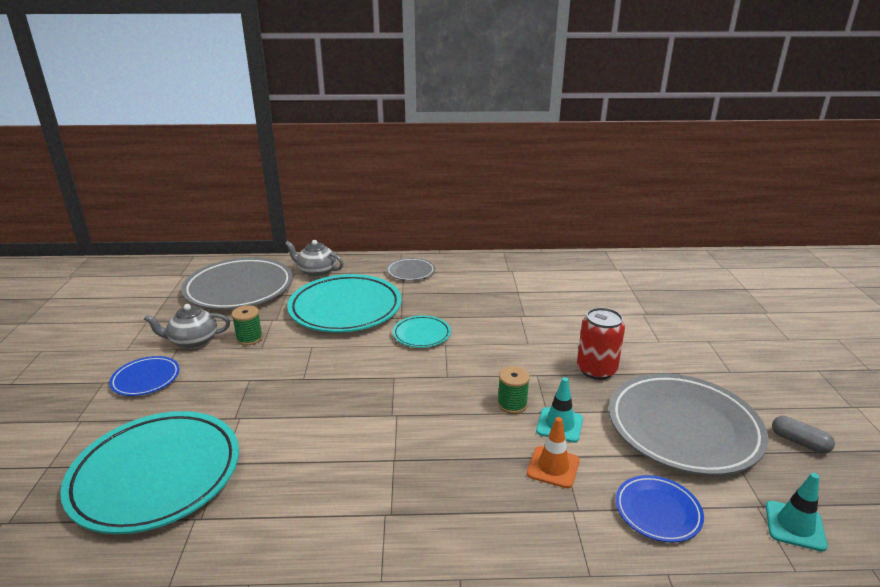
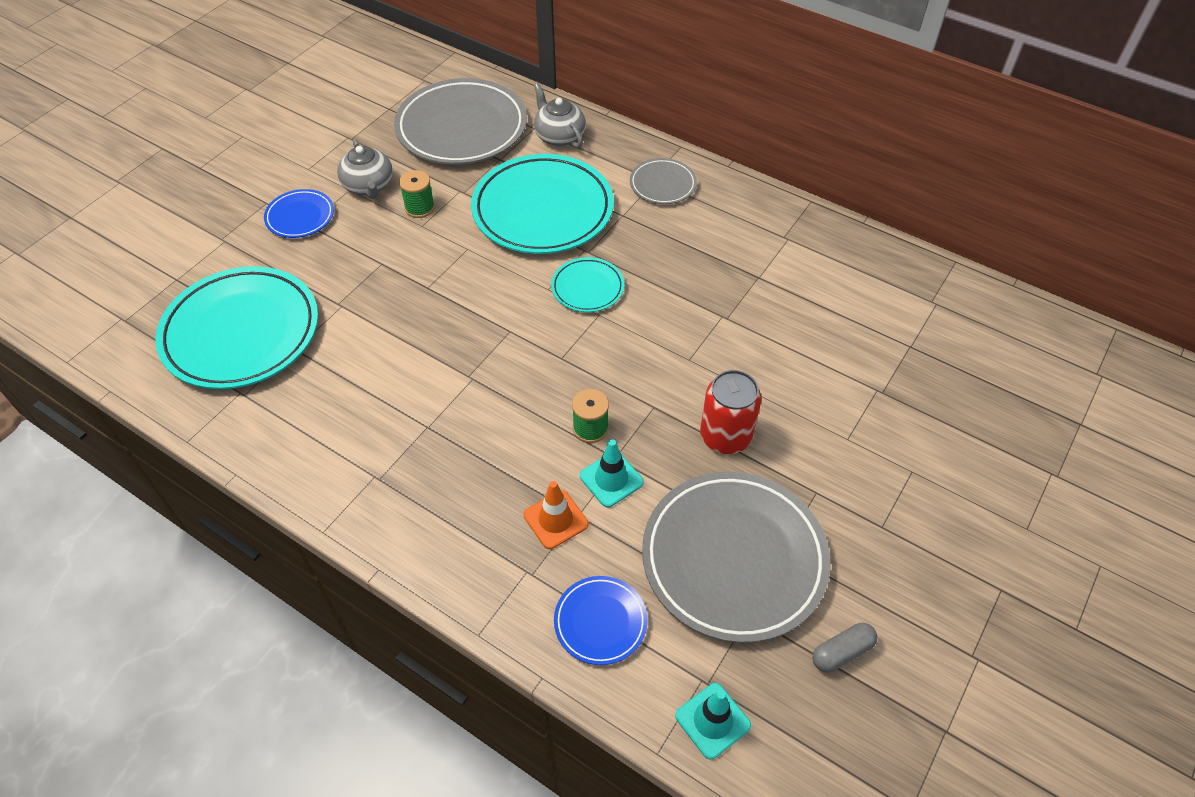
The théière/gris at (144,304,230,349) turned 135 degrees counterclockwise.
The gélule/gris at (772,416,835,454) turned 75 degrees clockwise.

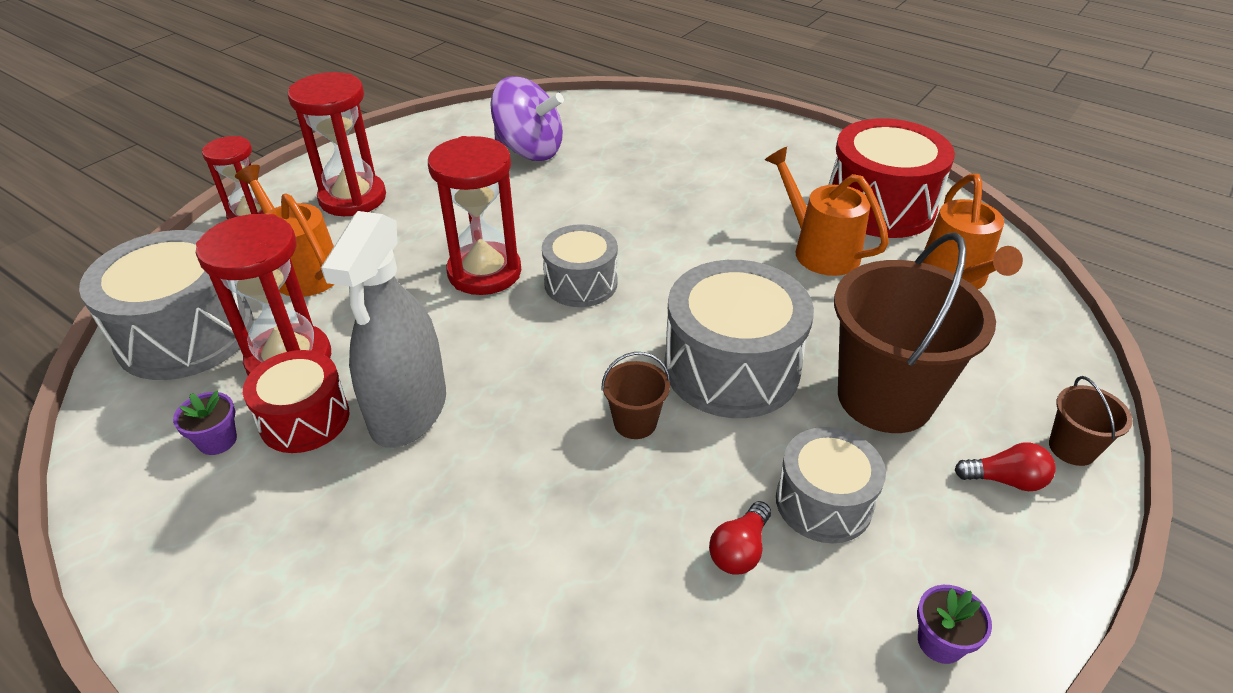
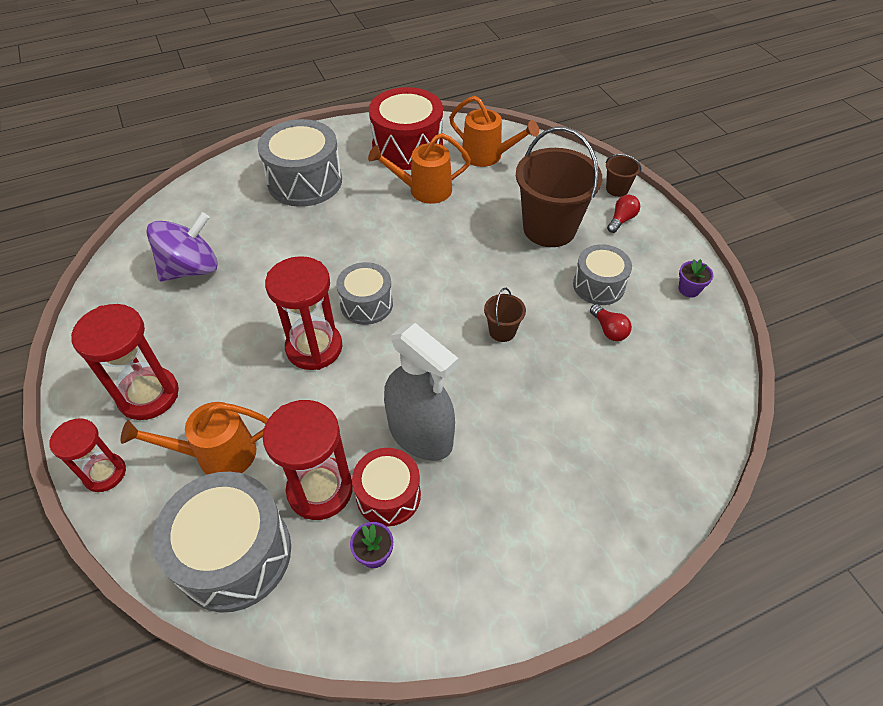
The tambour/gris moved from (665,260,814,418) to (257,119,342,207).

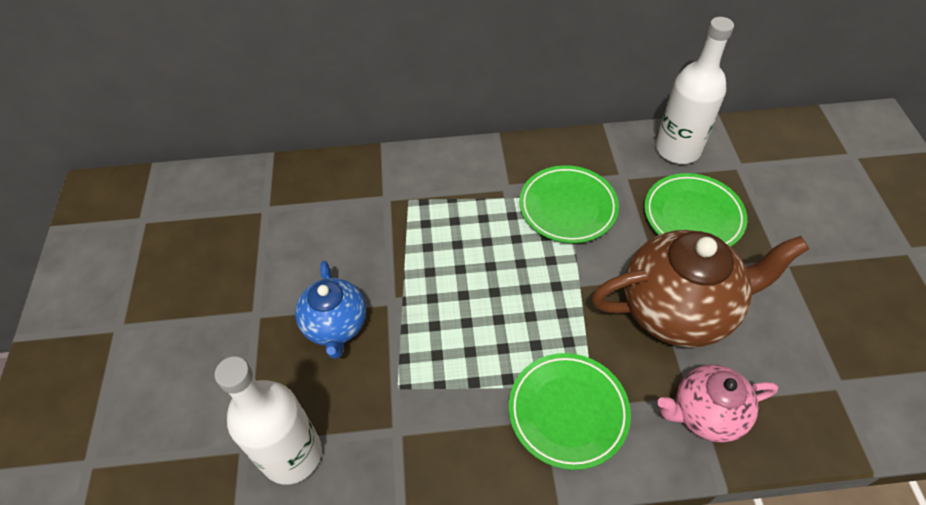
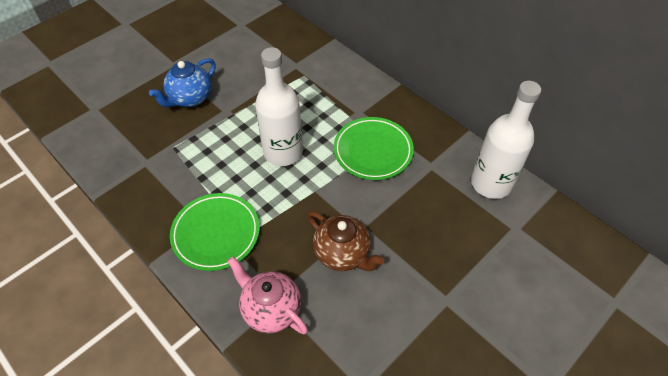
The assiette/vert at (644,173,747,247) disappeared.
The théière/marron at (592,230,809,347) changed to 0.59 times the size.
The bouteille/blanc moved from (214,356,322,485) to (255,47,303,166).

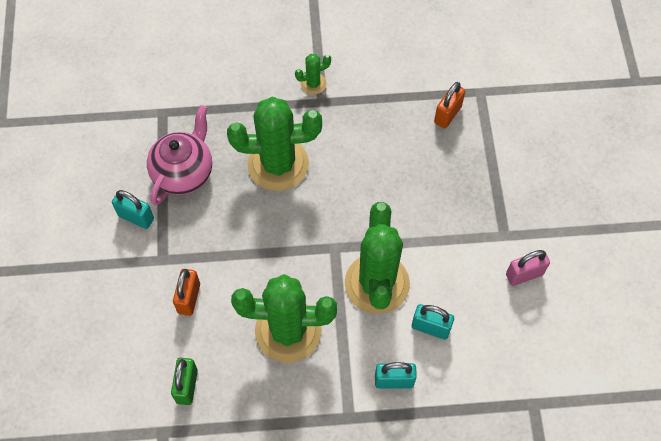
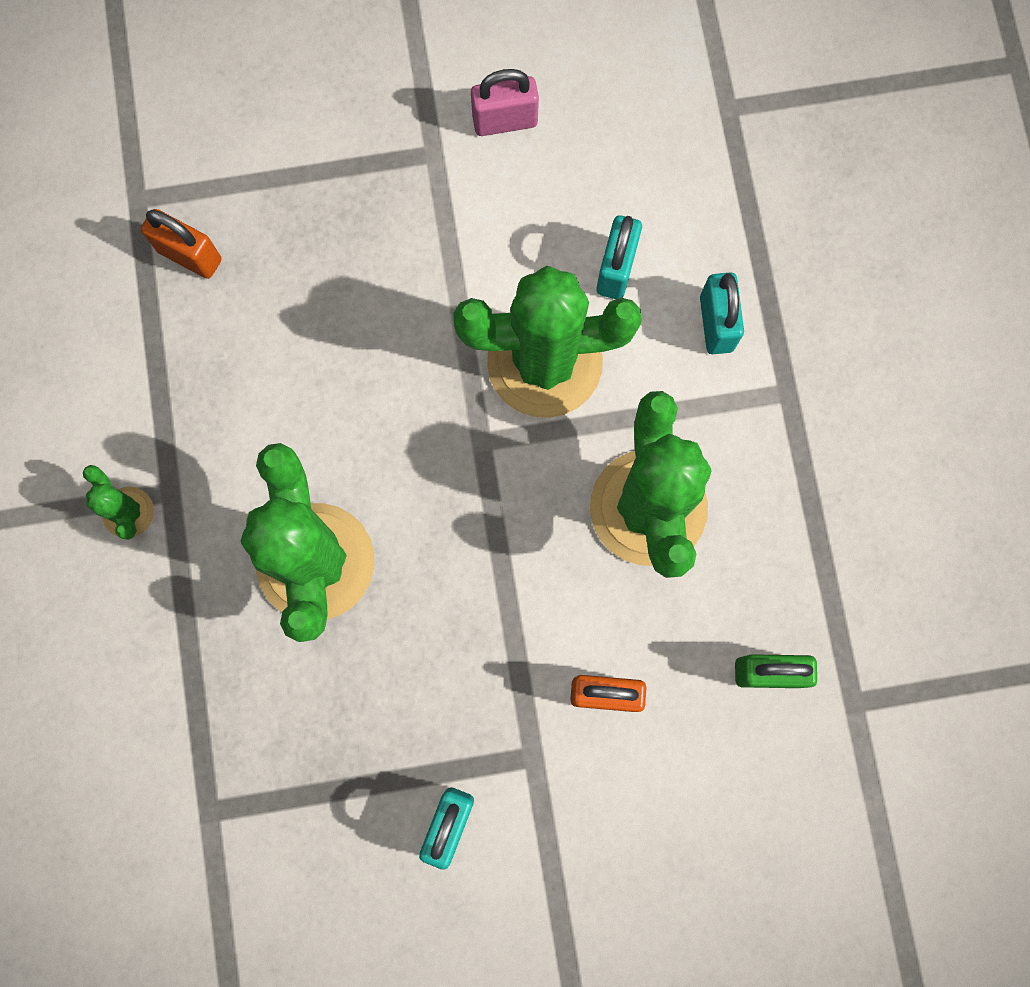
The théière/rose at (147,105,212,205) disappeared.
The cadenas/rose at (506,250,550,286) turned 75 degrees counterclockwise.

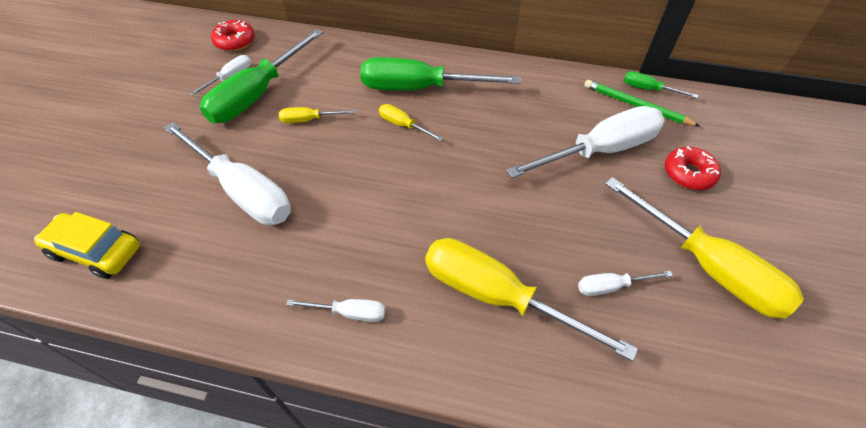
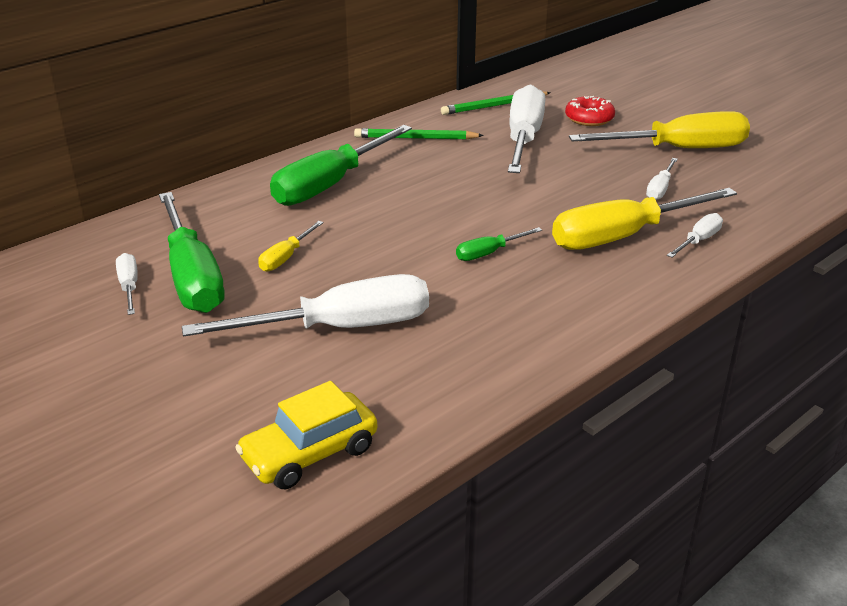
The beignet/rouge at (211,20,255,51) disappeared.
The tournevis/vert moved from (624,71,698,98) to (456,227,542,261).
The tournevis/jaune at (379,104,444,141) disappeared.
The tournevis/blanc moved from (286,299,385,322) to (667,213,723,258).
The crayon/vert at (354,128,484,140) appeared.

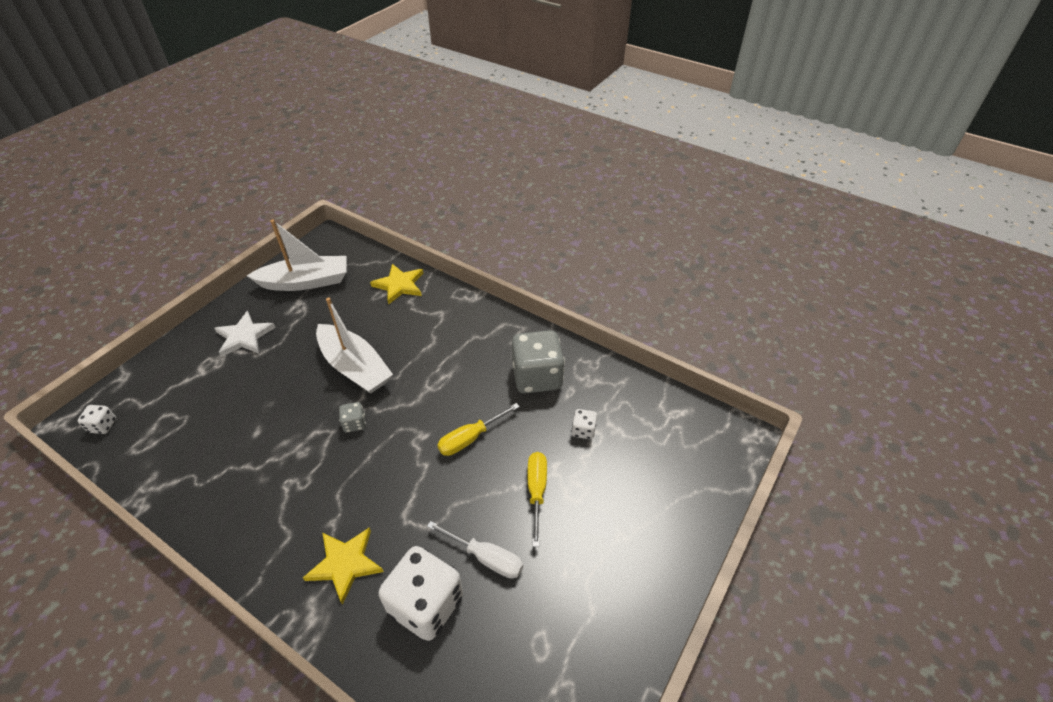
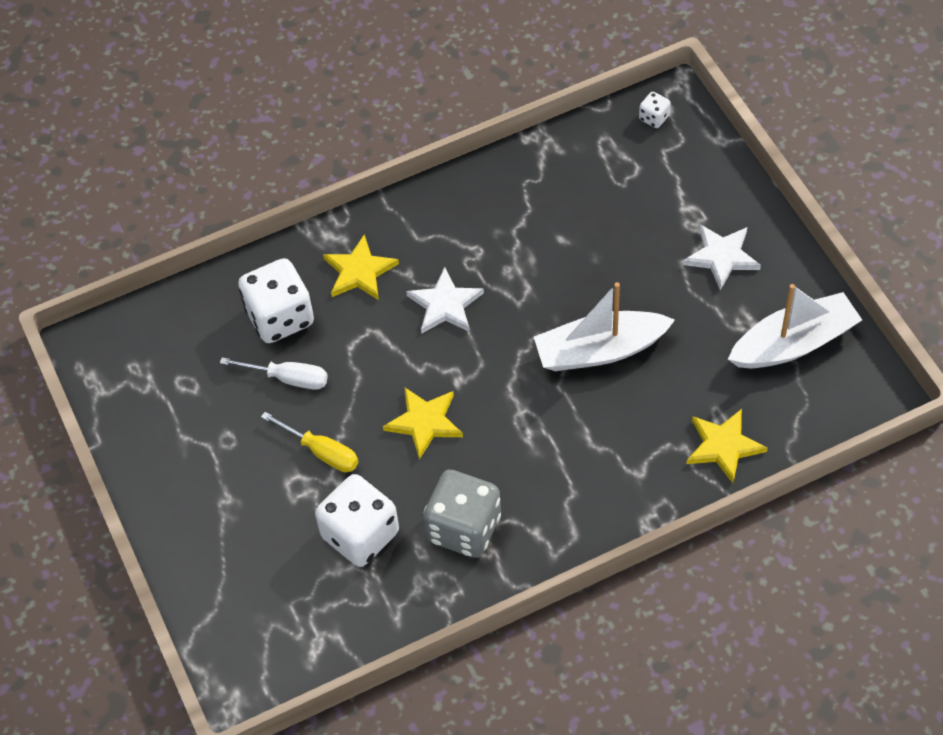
The bateau/blanc at (247,219,346,291) turned 135 degrees counterclockwise.
The dé/gris at (339,402,366,433) disappeared.
The tournevis/jaune at (437,403,520,456) was replaced by the étoile/jaune at (383,388,463,459).
The dé/blanc at (572,409,597,439) changed to 2.23 times the size.
The tournevis/blanc at (427,521,523,578) turned 135 degrees counterclockwise.
The étoile/blanc at (406,267,484,333) appeared.

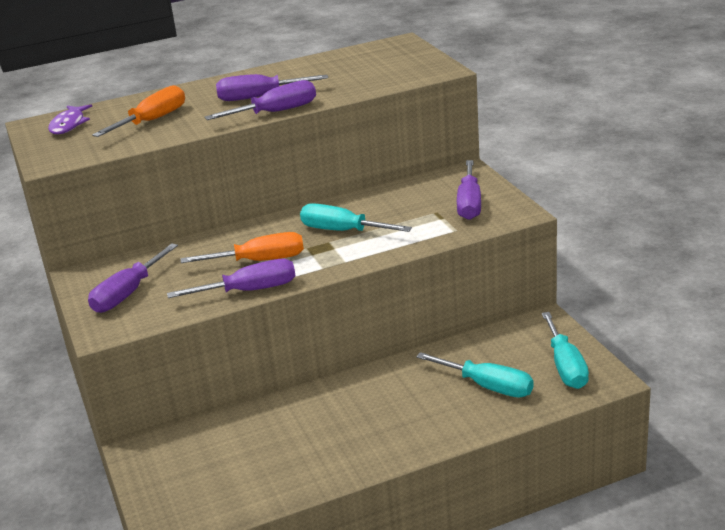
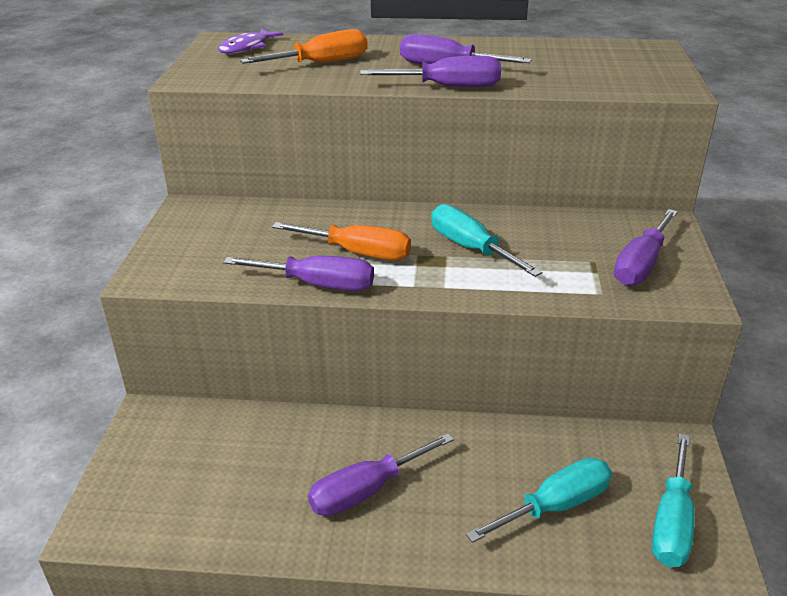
The tournevis/violet moved from (88,243,178,313) to (308,433,454,516).
The tournevis/turquoise at (416,352,533,398) turned 90 degrees counterclockwise.

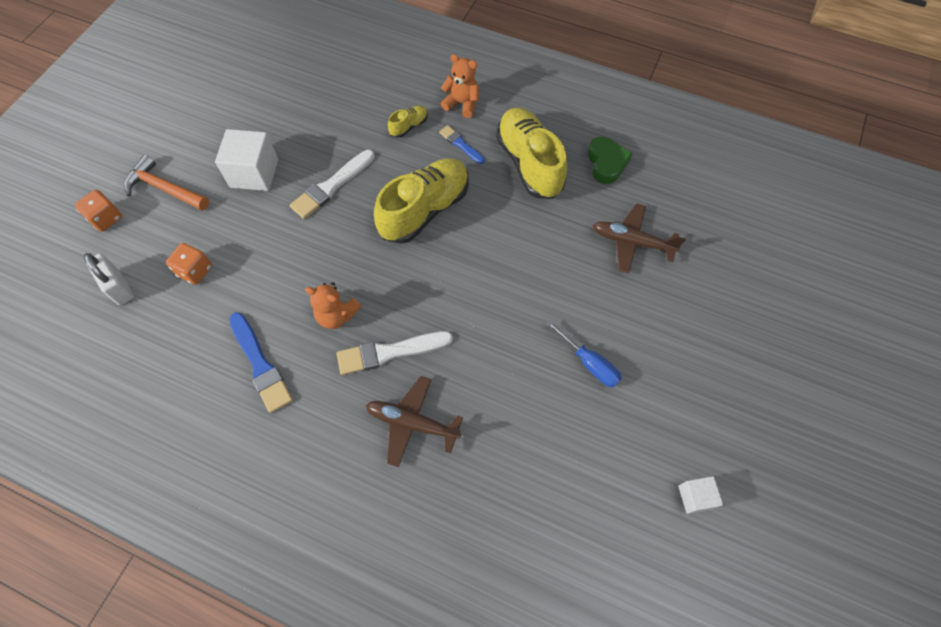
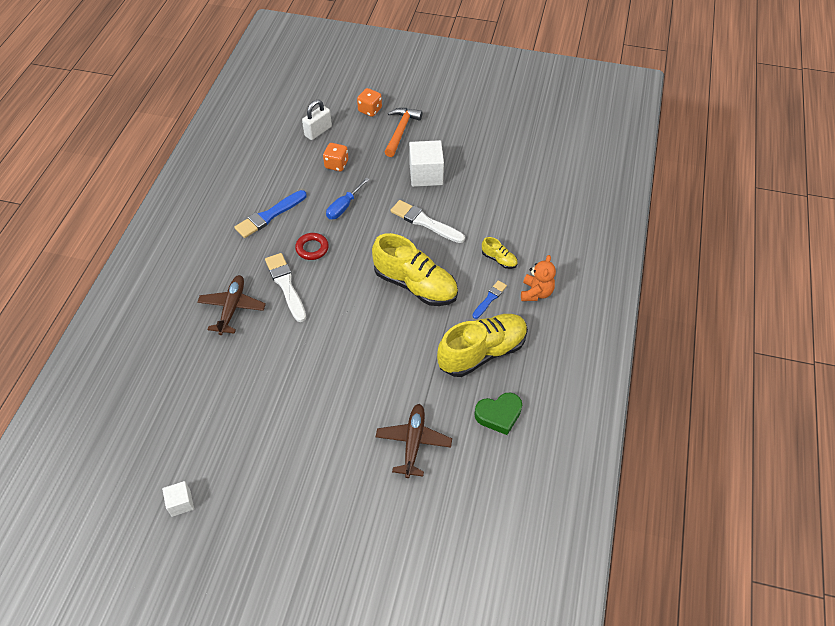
The ours en peluche/orange at (305,282,361,329) was replaced by the anneau/rouge at (295,233,329,260).
The tournevis/bleu moved from (546,320,622,387) to (326,177,370,219).

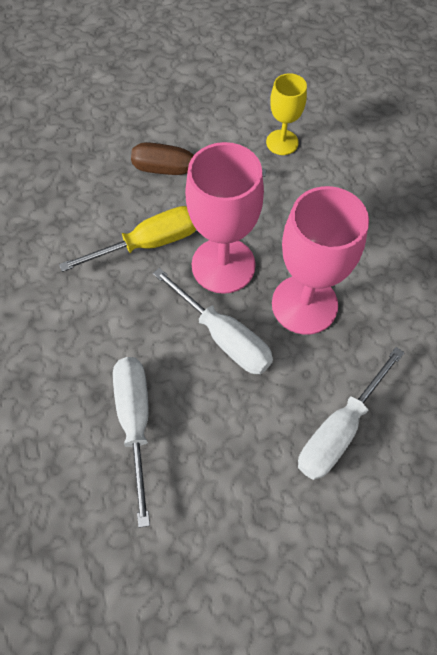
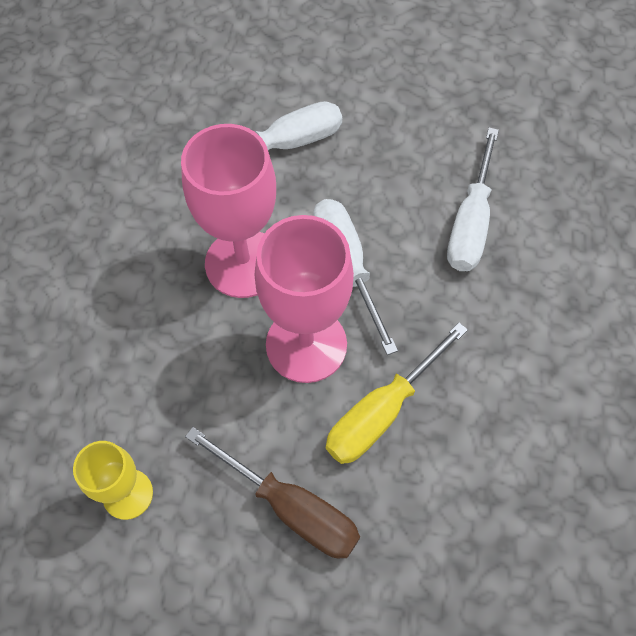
The tournevis/jaune at (59,206,196,272) turned 45 degrees counterclockwise.

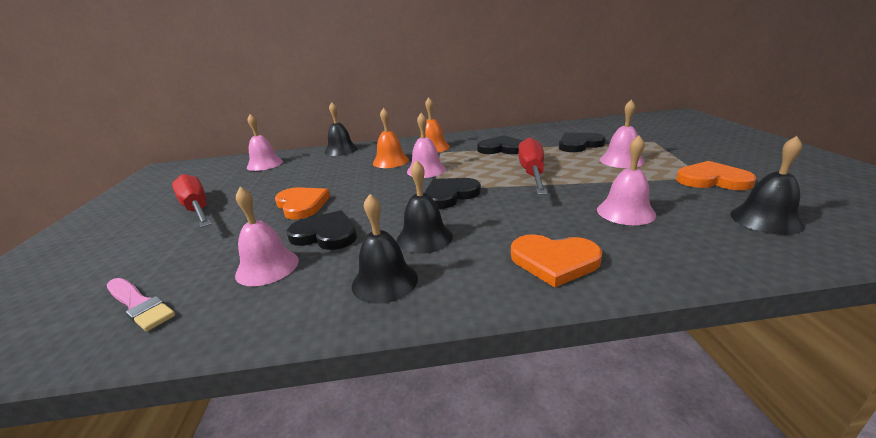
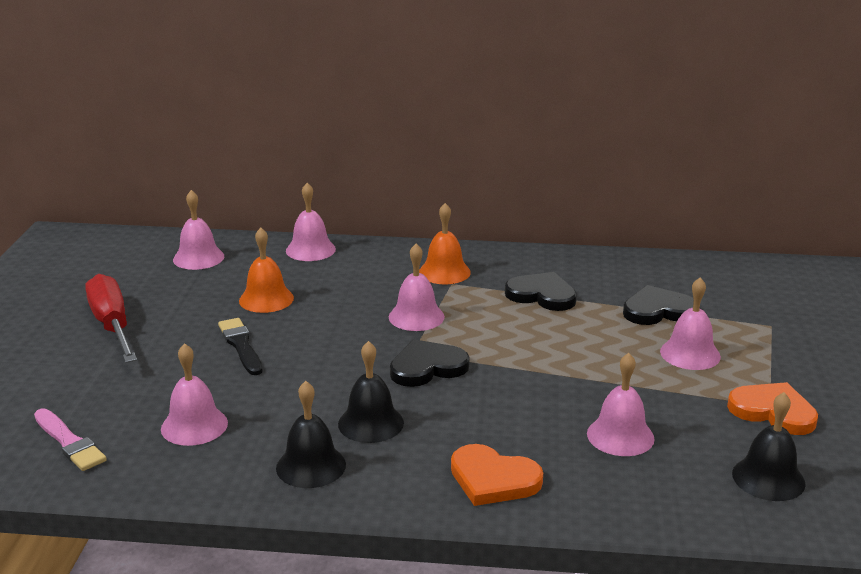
The cloche/noir at (325,102,358,156) became the cloche/rose at (286,183,336,261).
The cloche/orange moved from (373,108,409,168) to (239,228,294,313).
The tournevis/rouge at (518,137,547,195) disappeared.
The cœur/orange at (275,187,330,220) was replaced by the pinceau/noir at (218,318,263,375).
The cœur/noir at (286,210,357,250) disappeared.

